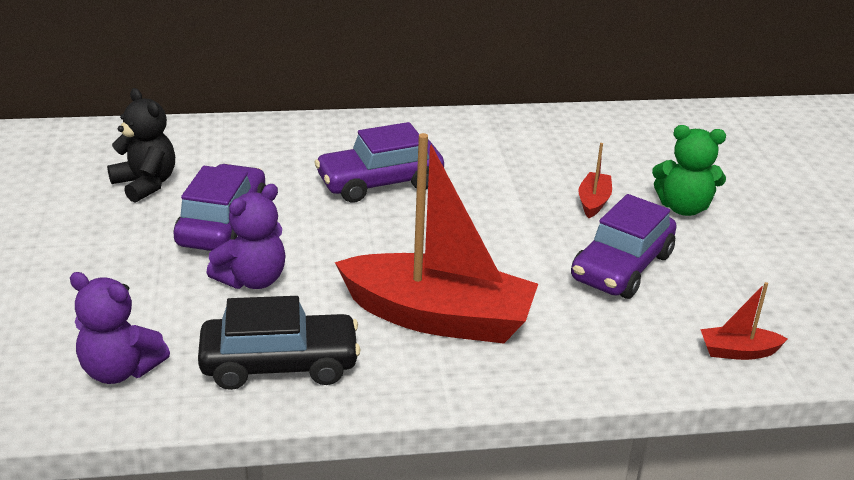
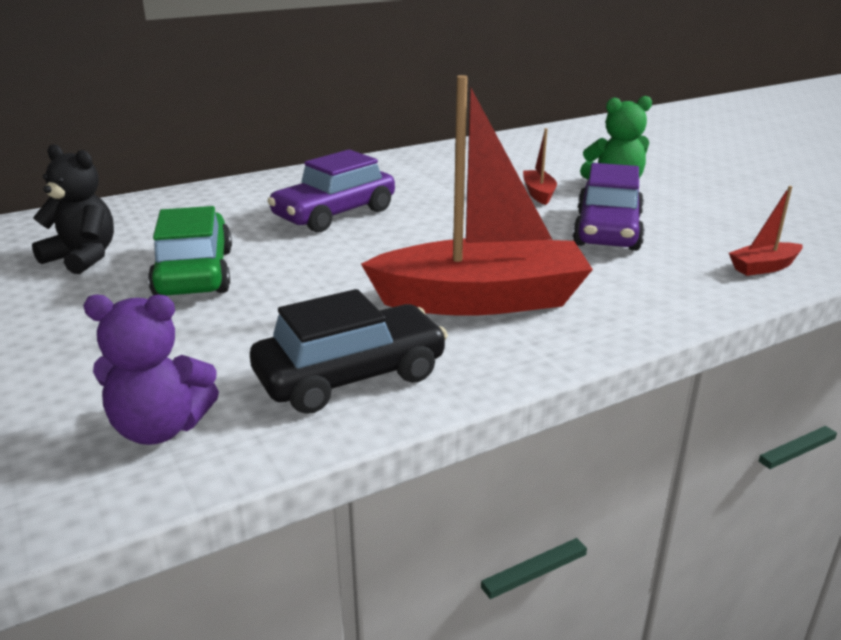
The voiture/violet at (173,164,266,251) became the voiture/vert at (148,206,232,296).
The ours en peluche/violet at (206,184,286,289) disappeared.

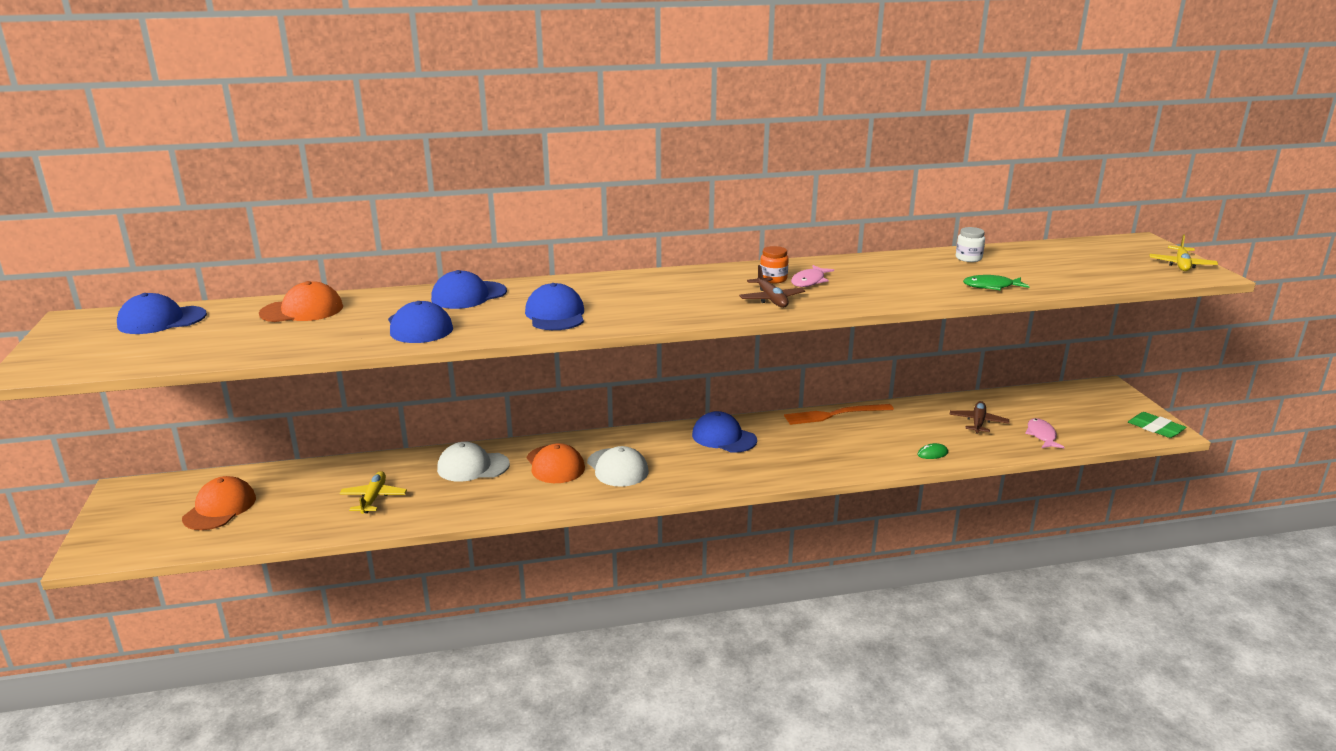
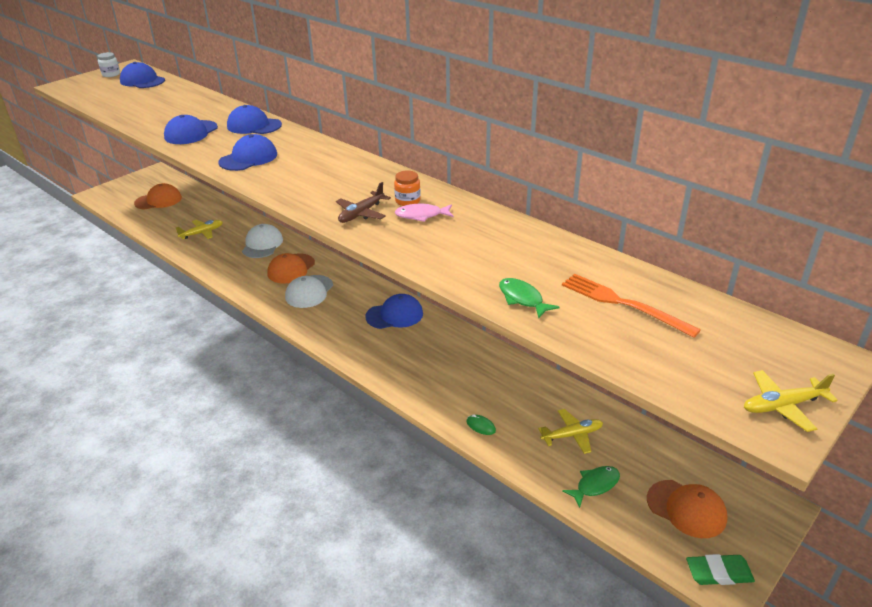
The bocal/blanc moved from (956,227,985,262) to (98,52,120,77).
The casquette/orange moved from (259,281,343,322) to (647,480,727,538).
The avion/marron at (949,401,1009,434) became the avion/jaune at (538,409,603,454).
The fourchette/orange moved from (784,404,894,425) to (562,274,701,338).
The casquette/bleu at (692,411,757,453) turned 75 degrees clockwise.
The gomme/vert at (1128,412,1186,438) turned 75 degrees clockwise.
The poisson/rose at (1025,418,1065,448) became the poisson/vert at (562,466,620,508).
The casquette/blanc at (437,442,510,482) turned 45 degrees clockwise.

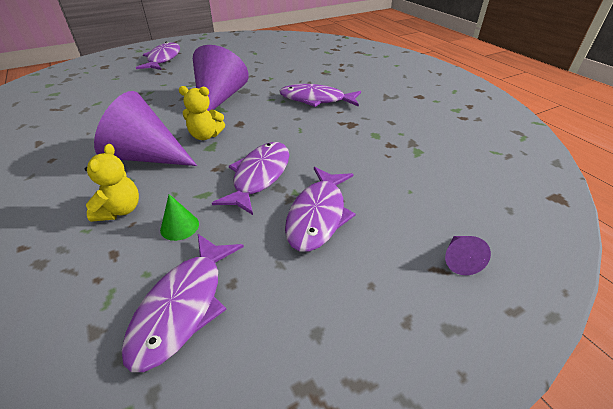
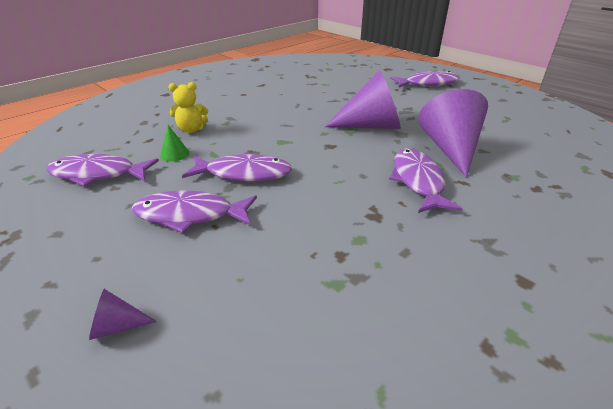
The ours en peluche/jaune at (179,86,225,140) disappeared.
The cône/violet moved from (94,91,197,166) to (418,89,488,177).

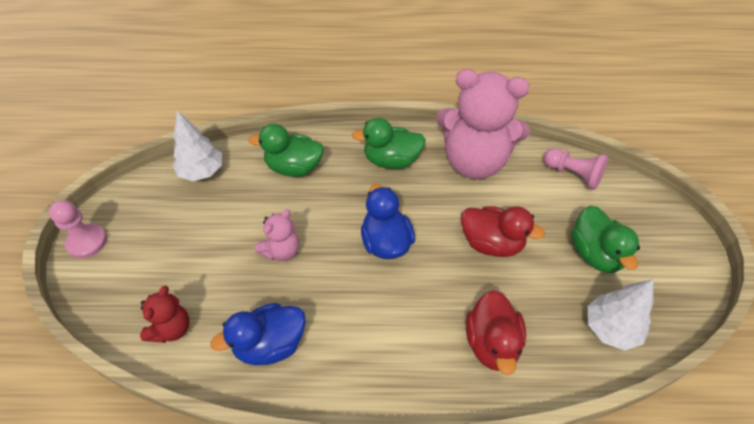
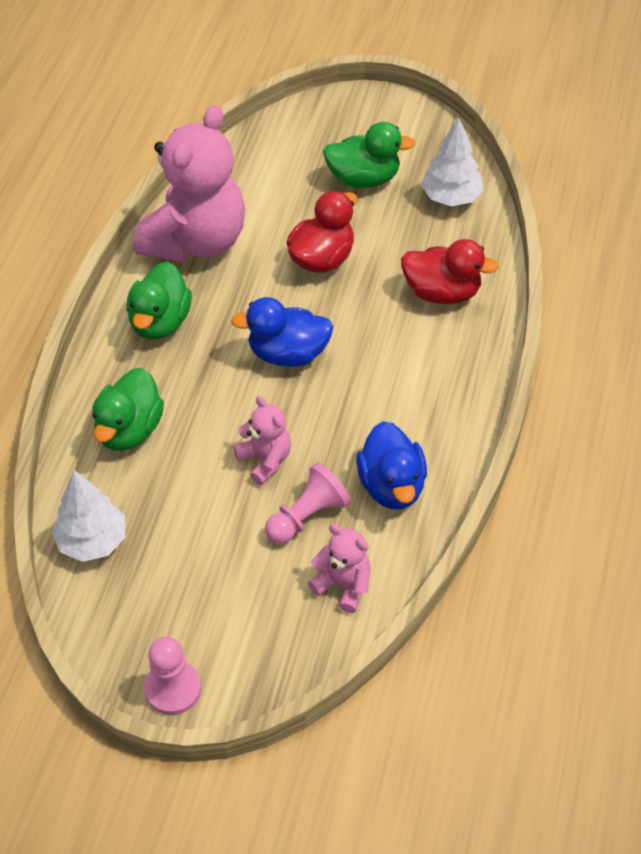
The pion/rose moved from (544,148,608,190) to (265,462,351,544).
The ours en peluche/rouge at (140,286,190,343) became the ours en peluche/rose at (308,524,371,613).

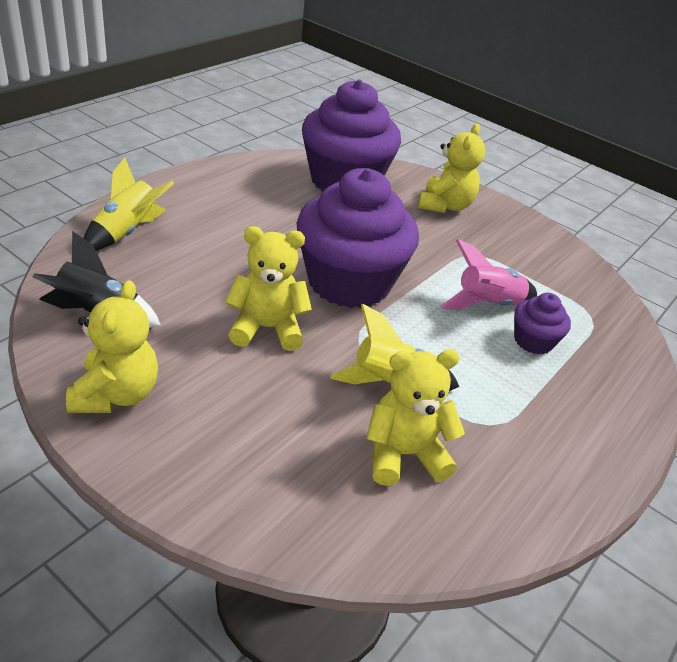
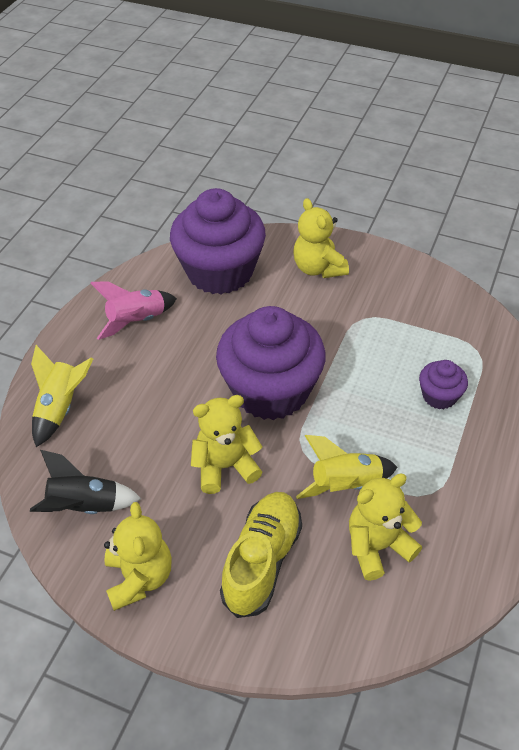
The ours en peluche/jaune at (418,124,485,213) turned 150 degrees clockwise.
The fusée/rose moved from (440,239,537,310) to (91,281,177,340).
The chaussure/jaune at (220,492,302,618) appeared.

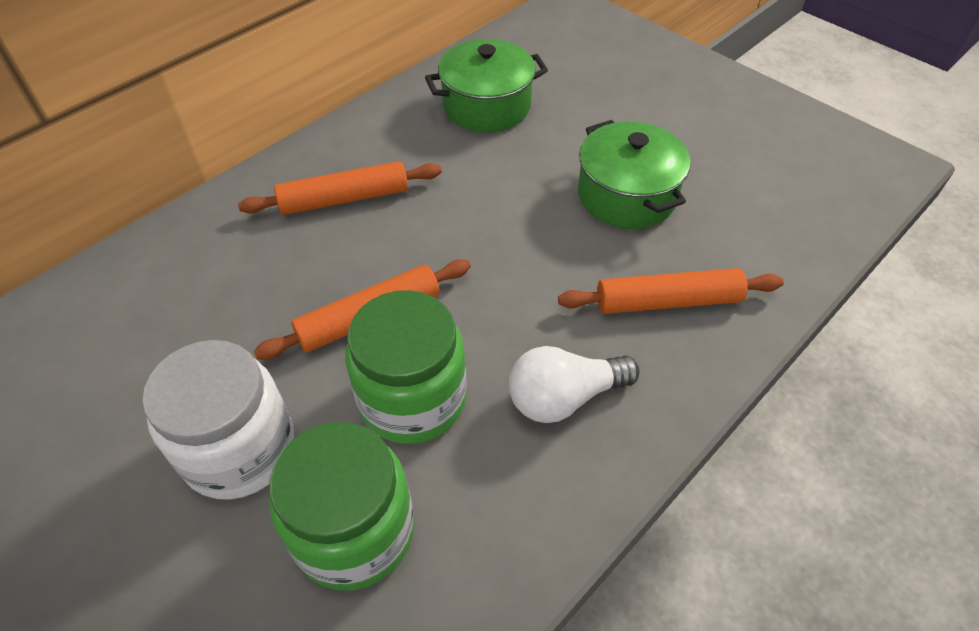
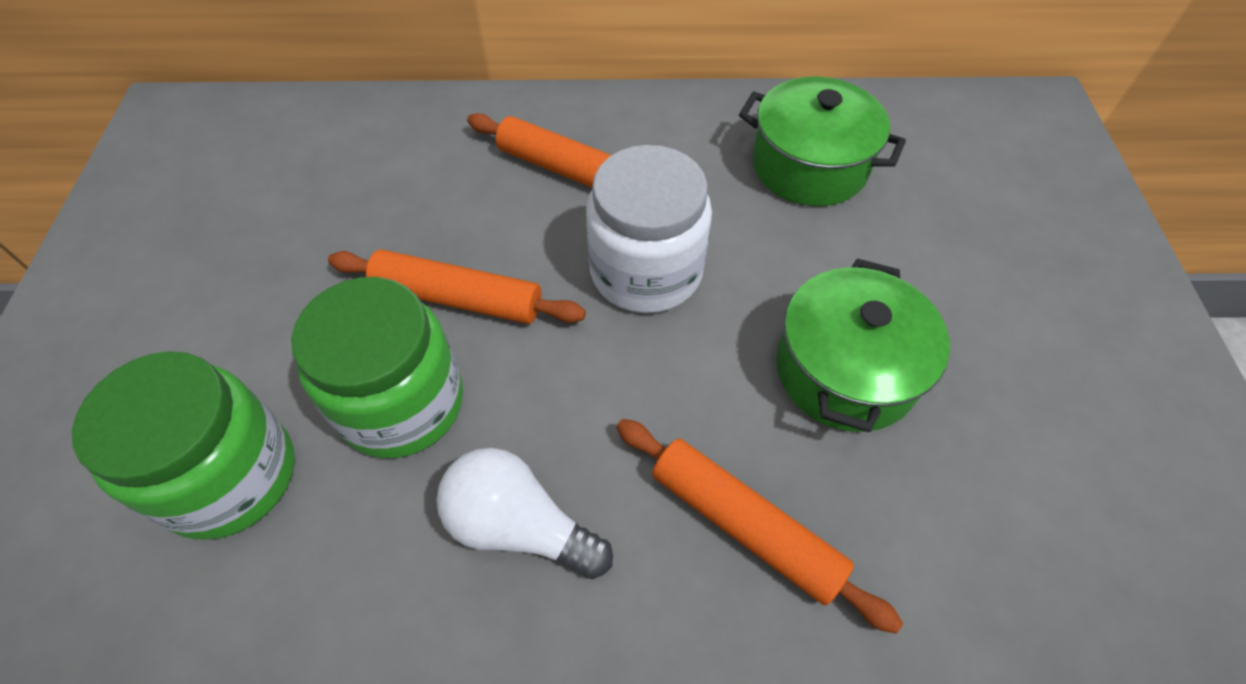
The bocal/blanc moved from (142,340,294,500) to (586,145,712,313).

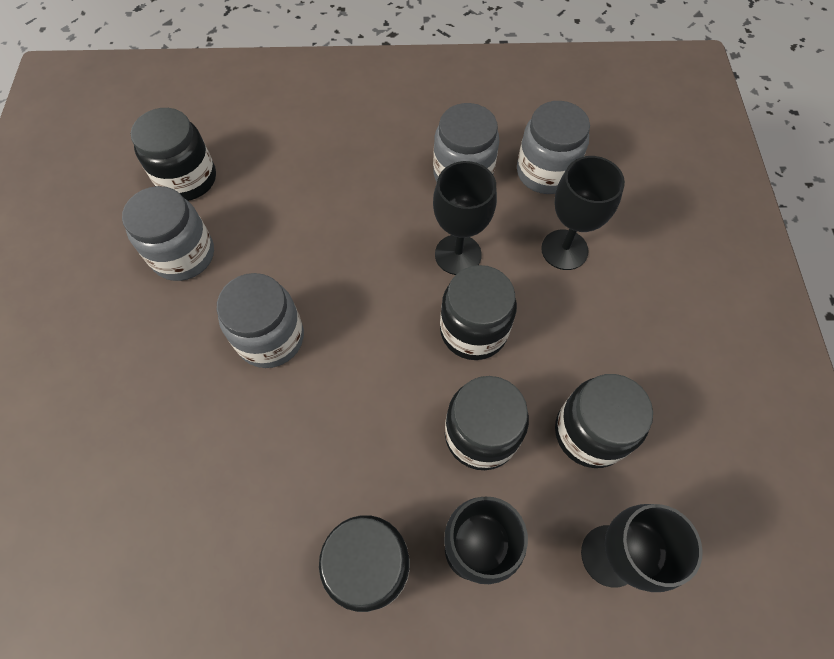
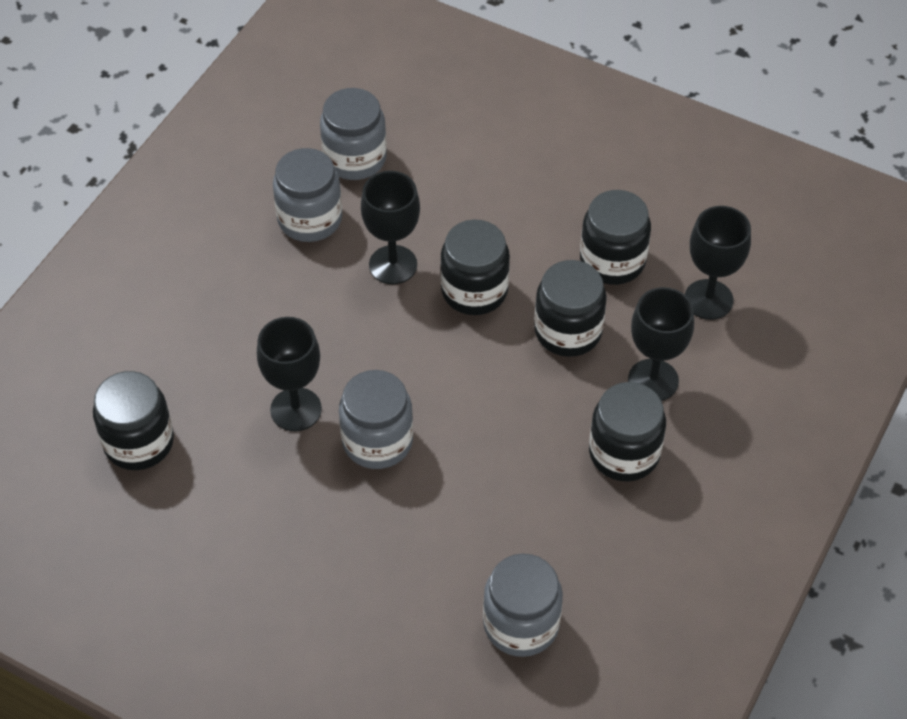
The verre à pied/noir moved from (541,156,625,270) to (257,317,322,431).
The bocal/gris moved from (122,186,214,281) to (483,554,563,657).

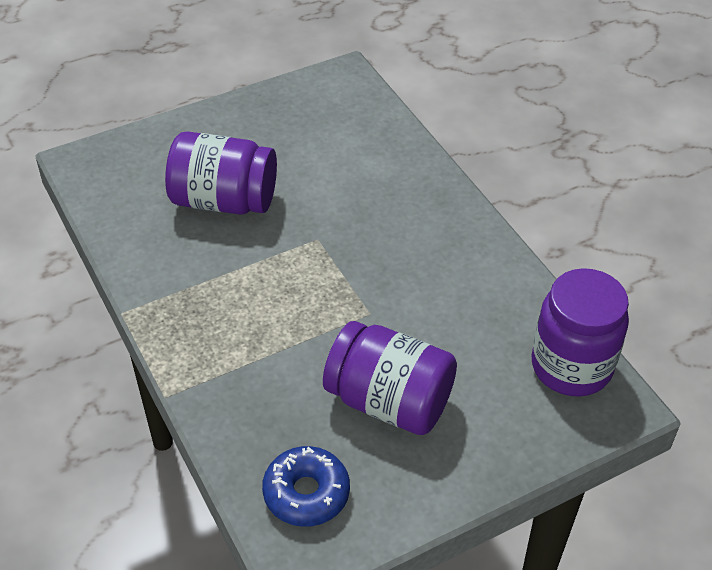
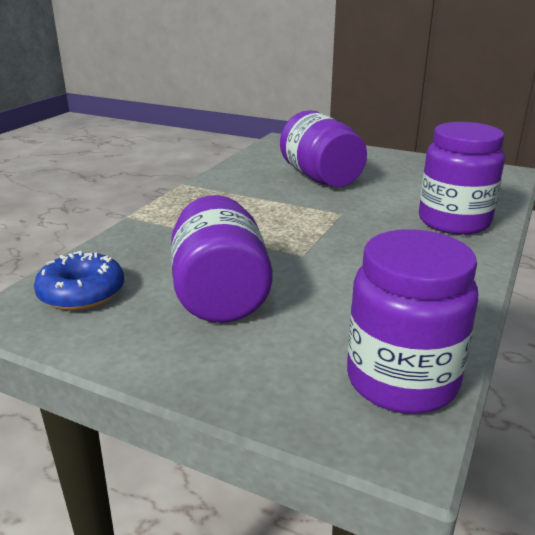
The bocal/violet at (419,122,505,235) appeared.

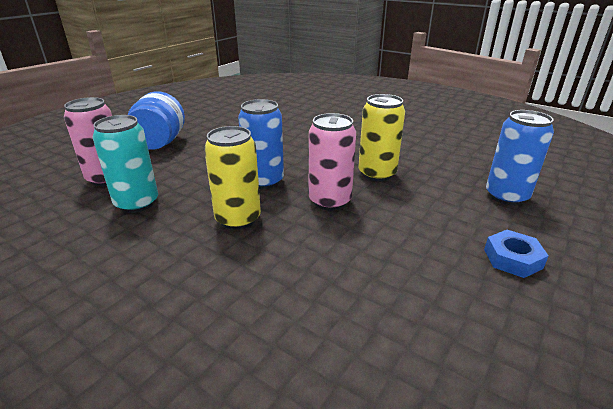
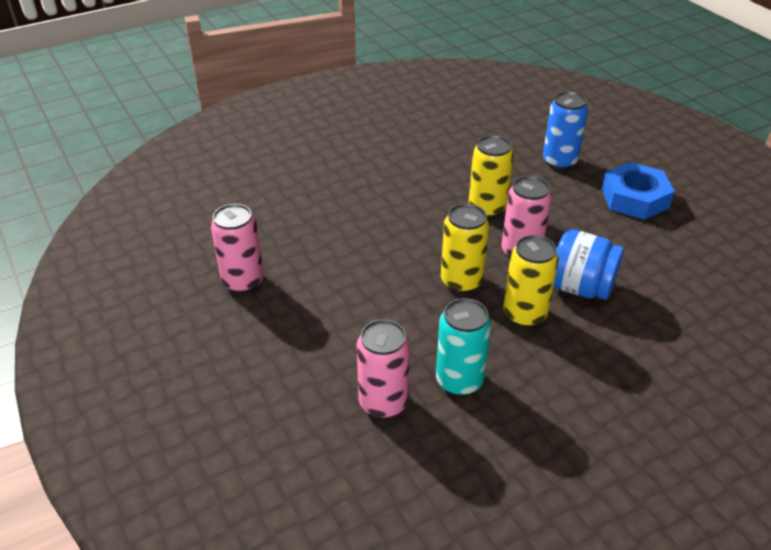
The bocal/bleu moved from (128,92,185,150) to (553,229,624,300).
The canette/bleu at (238,99,284,189) became the canette/jaune at (441,204,489,293).
The écrou/bleu at (484,230,549,278) changed to 1.73 times the size.
The canette/rose at (211,204,264,293) appeared.

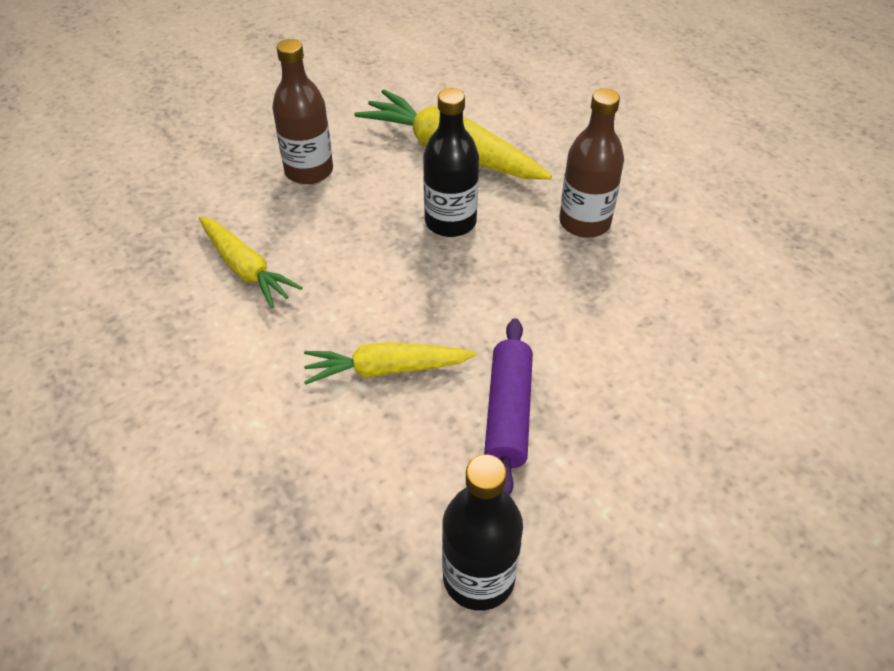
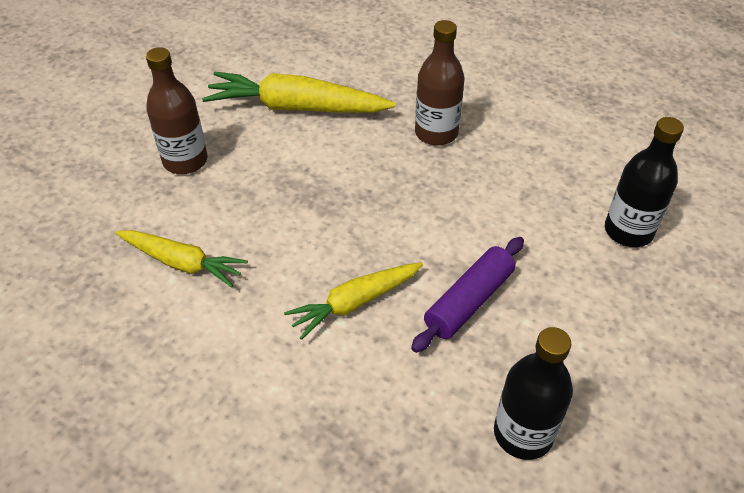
The bouteille/noir moved from (423,88,479,237) to (605,117,684,247).
The rouleau à pâtisserie/violet at (484,318,533,495) turned 60 degrees clockwise.

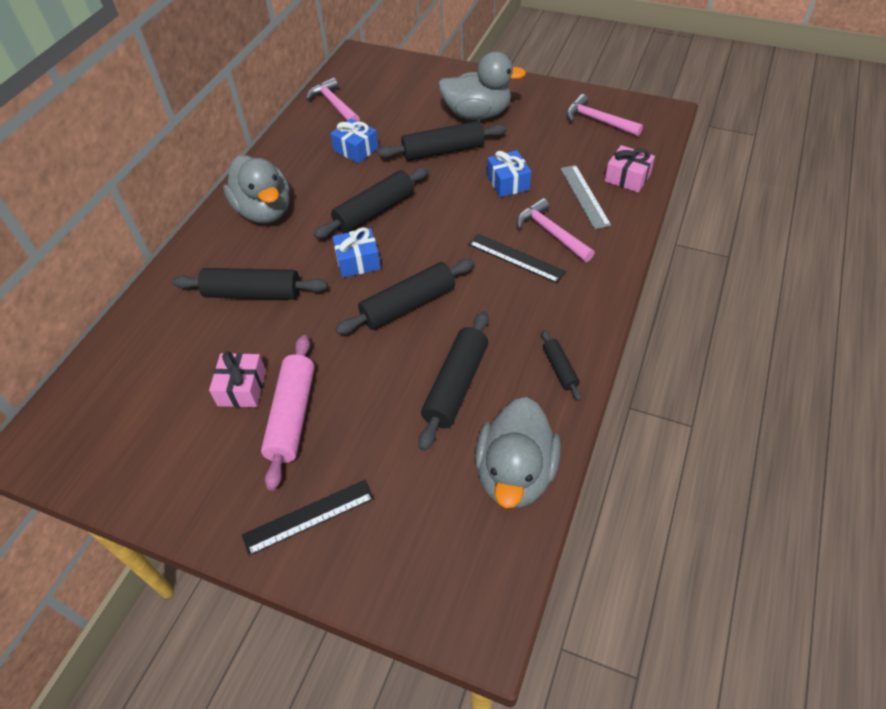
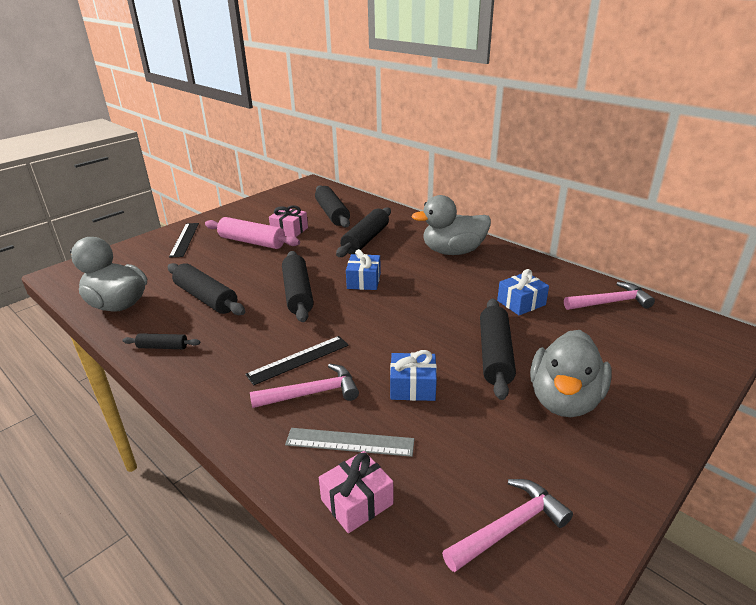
The rouleau à pâtisserie/noir moved from (314,167,429,239) to (315,185,350,227).

